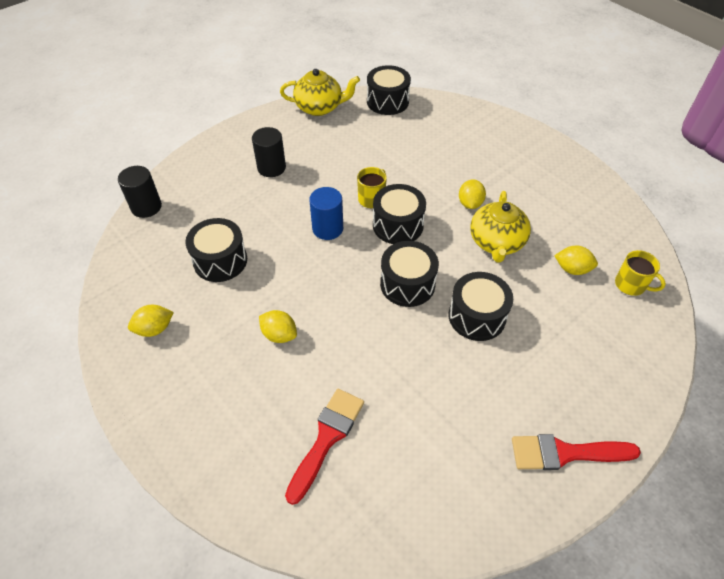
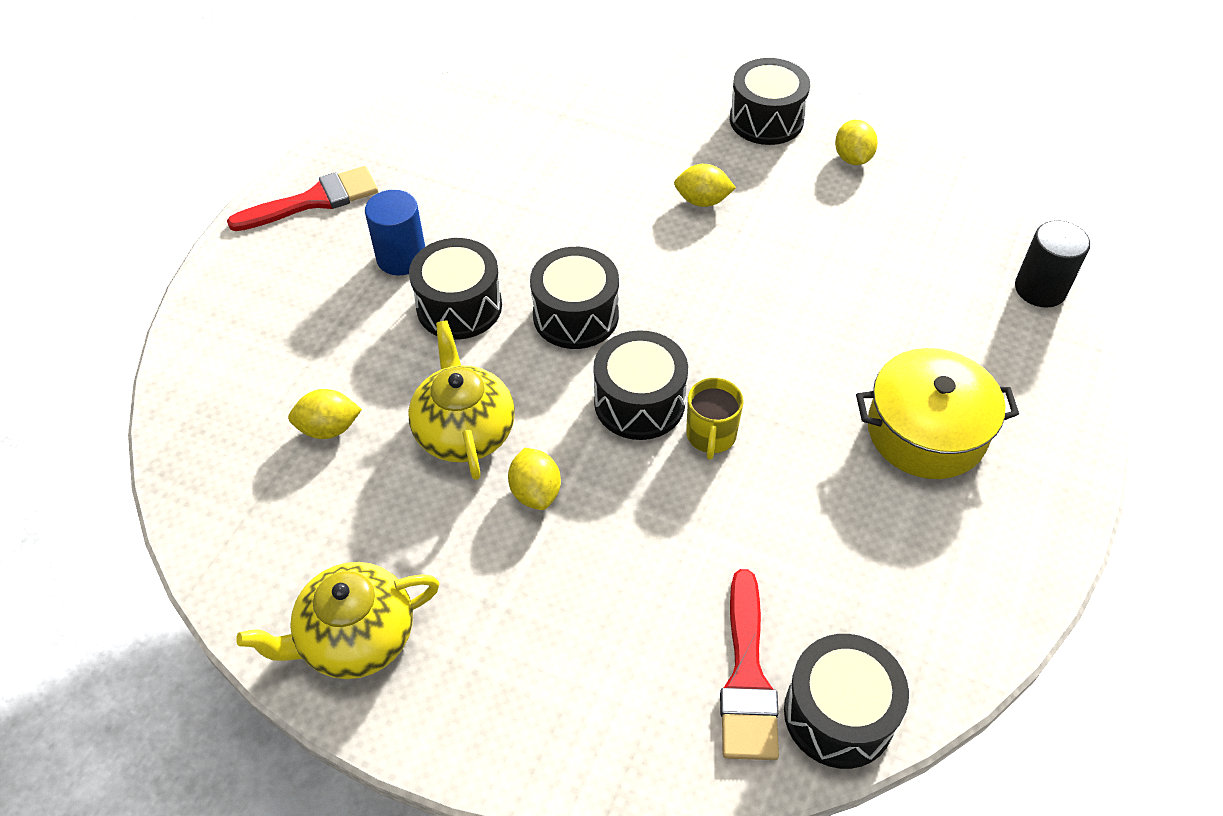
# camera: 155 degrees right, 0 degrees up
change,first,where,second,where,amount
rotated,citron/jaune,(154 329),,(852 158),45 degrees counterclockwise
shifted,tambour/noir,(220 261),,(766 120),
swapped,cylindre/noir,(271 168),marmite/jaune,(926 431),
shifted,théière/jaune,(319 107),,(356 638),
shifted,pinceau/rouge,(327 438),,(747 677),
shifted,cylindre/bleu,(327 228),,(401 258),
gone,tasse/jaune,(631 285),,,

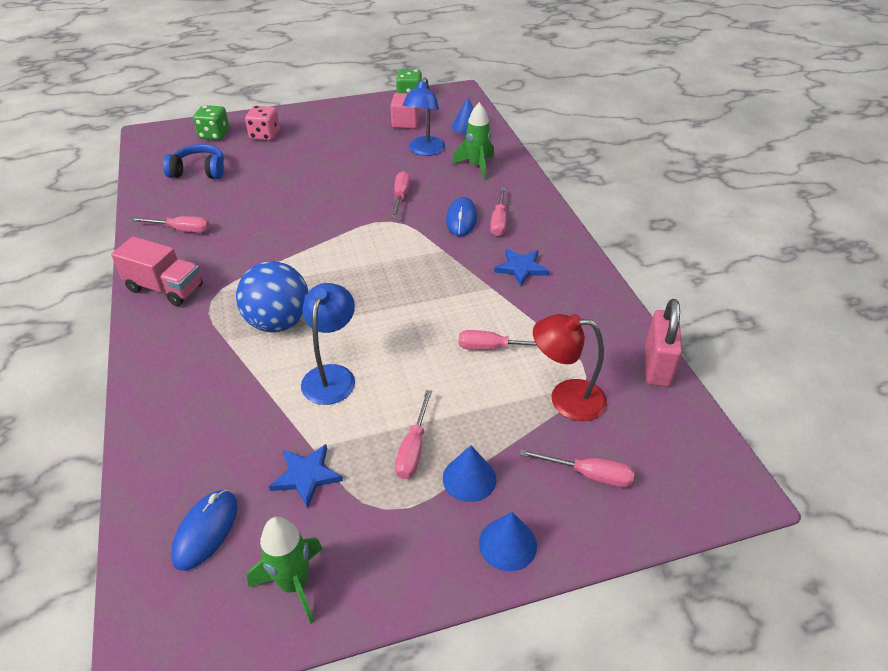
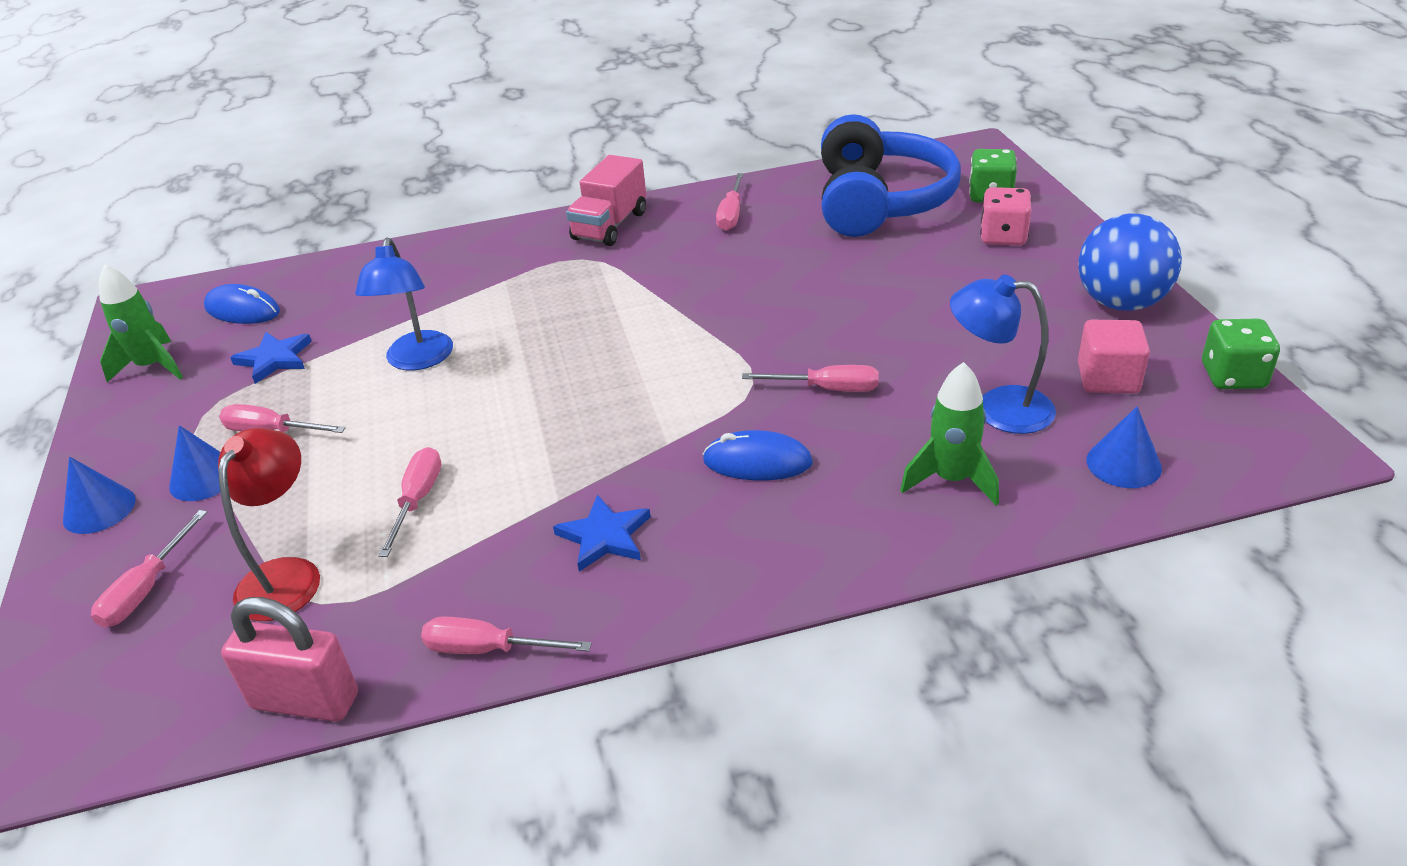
# camera: 95 degrees right, 5 degrees down
change,first,where,second,where,amount
scaled,casque audio/bleu,(199 171),,(879 202),x1.86
shifted,balle/bleu,(278 322),,(1120 303),
rotated,lampe/bleu,(332 375),,(417 360),75 degrees clockwise
shifted,tournevis/rose,(499 221),,(488 649),

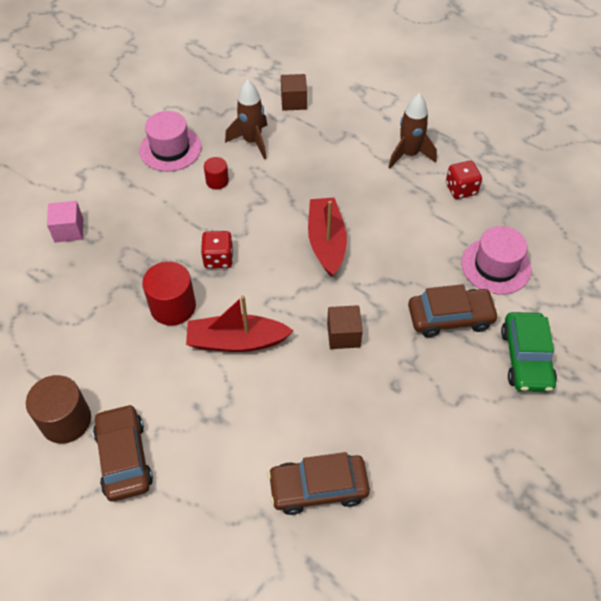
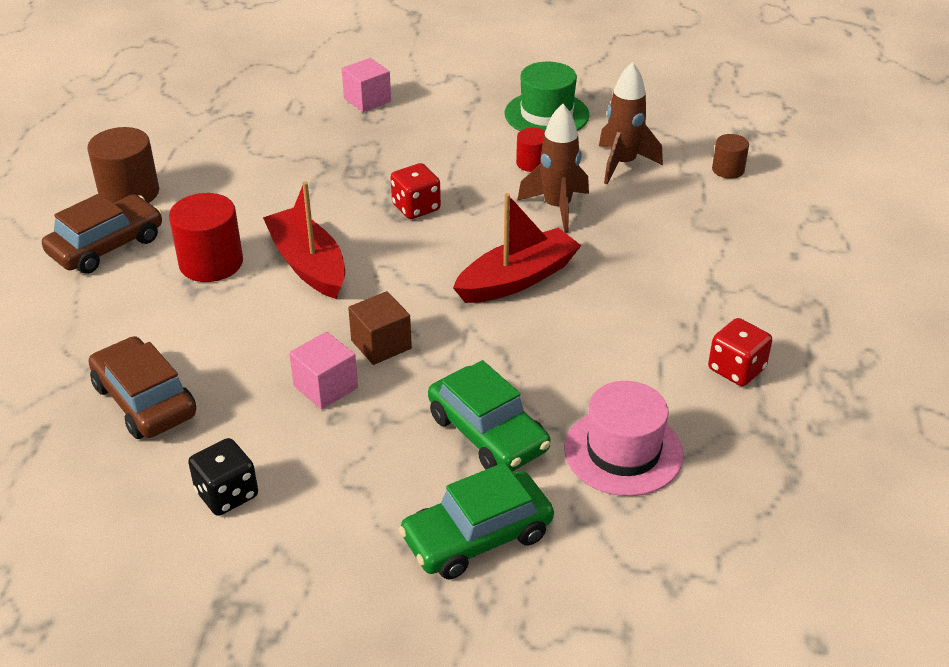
# camera: 60 degrees right, 15 degrees down
change,first,where,second,where,amount
repainted,chapeau/rose,(170 149),chapeau/vert,(546 114),
shifted,cylindre/rouge,(173 306),,(211 263),
swapped,cube/marron,(293 101),cylindre/marron,(728 170),
shifted,fusée/marron,(409 155),,(557 208),
repainted,voiture/marron,(450 317),voiture/vert,(488 433),
new,,,dé/noir,(227 494),
new,,,cube/rose,(325 387),

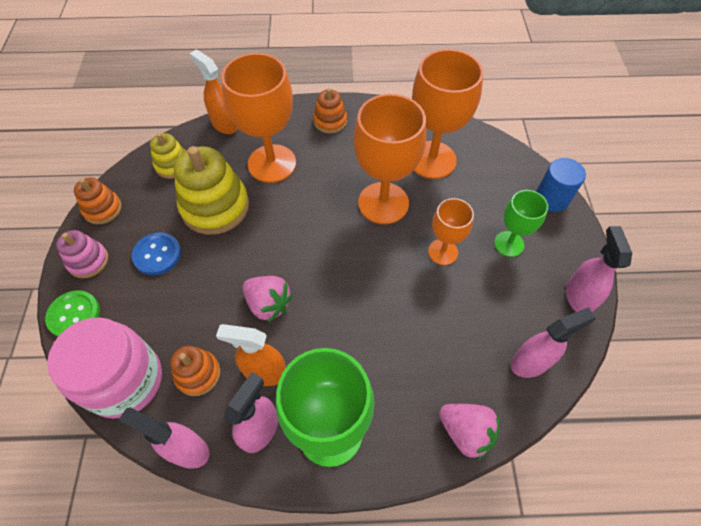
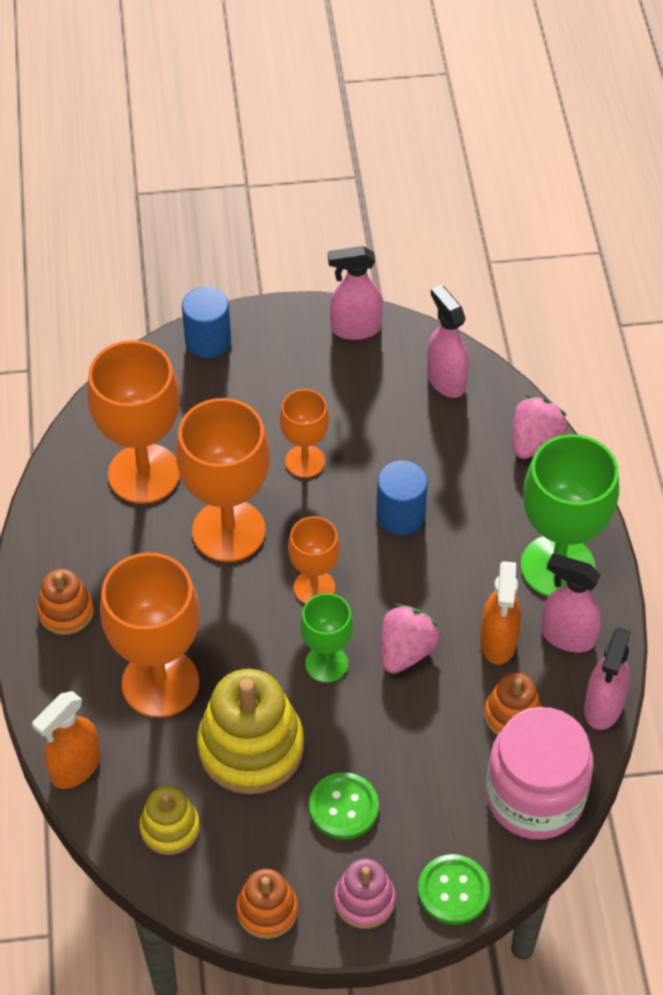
# camera: 95 degrees left, 5 degrees down
change,first,where,second,where,amount
repainted,bouton/bleu,(157 254),bouton/vert,(343 807),
shifted,verre à pied/vert,(509 244),,(326 663),
new,,,verre à pied/orange,(314 588),
new,,,cylindre/bleu,(400 515),

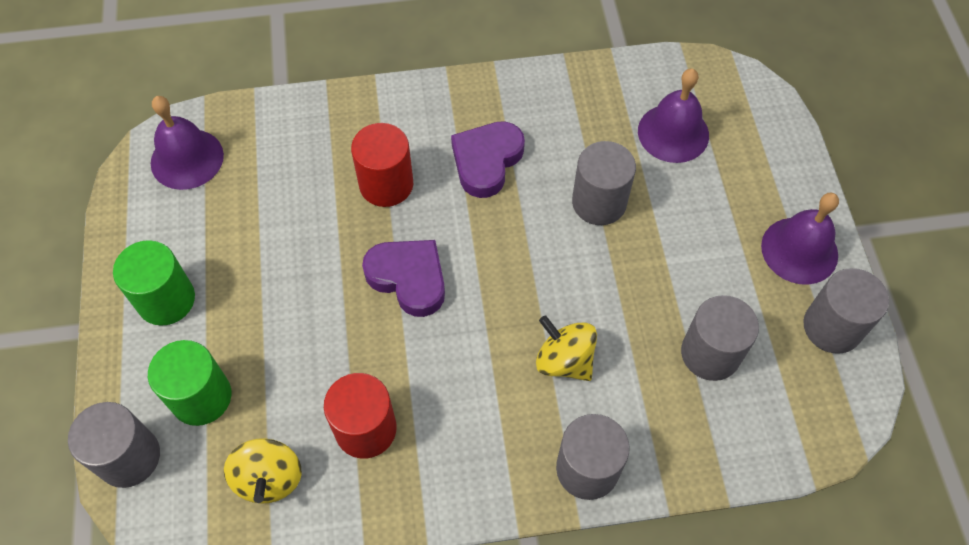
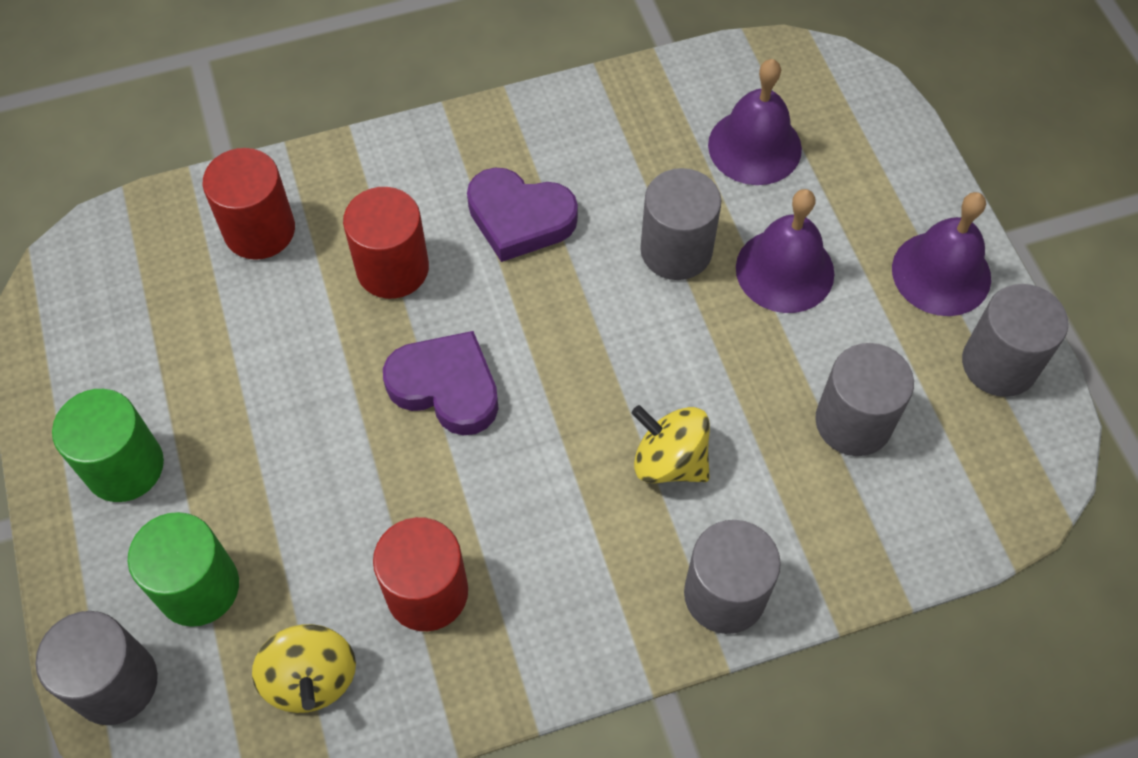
# camera: 10 degrees left, 0 degrees up
change,first,where,second,where,amount
shifted,cloche/violet,(187 159),,(785 270),
rotated,cœur/violet,(486 161),,(519 218),90 degrees counterclockwise
new,,,cylindre/rouge,(259 230),

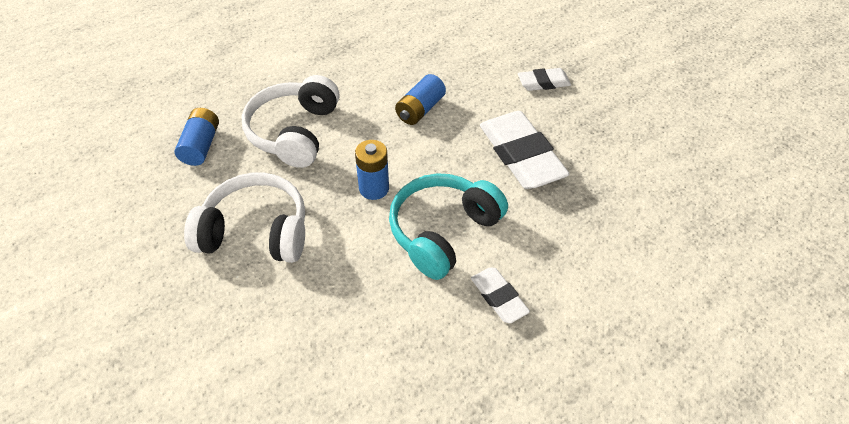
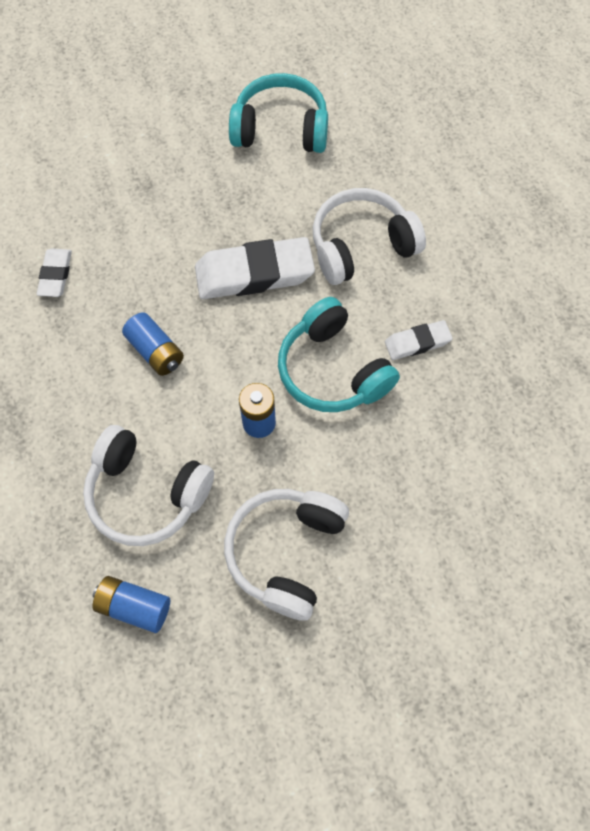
# camera: 75 degrees left, 15 degrees up
change,first,where,second,where,amount
shifted,gomme/blanc,(543 83),,(56 275),
new,,,casque audio/turquoise,(280 129),
new,,,casque audio/blanc,(361 246),

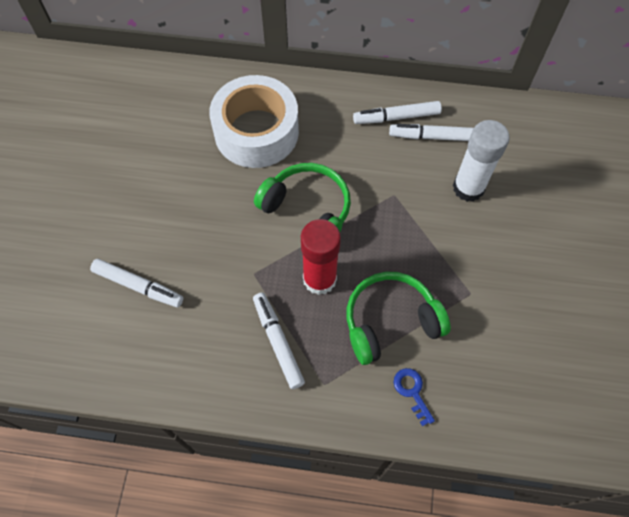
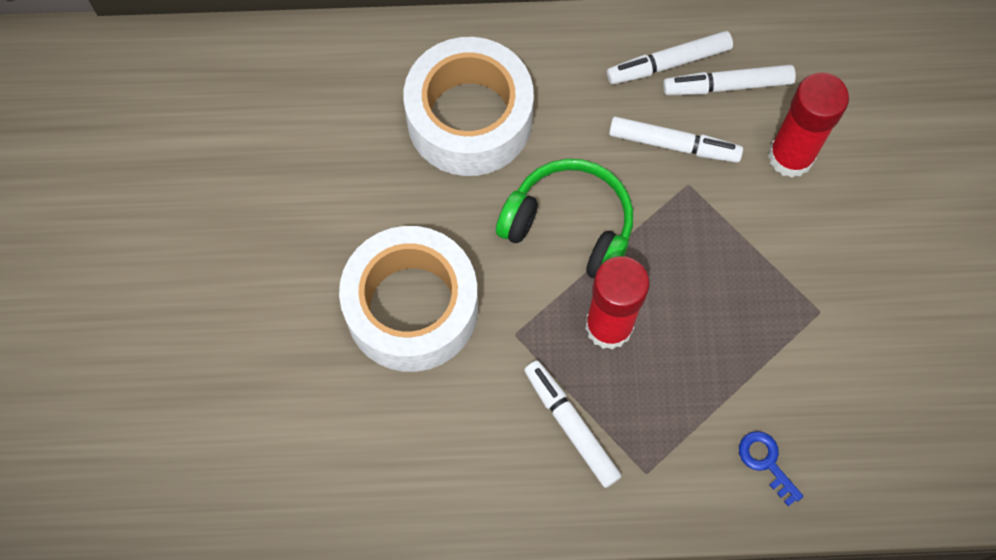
# camera: 10 degrees left, 5 degrees up
change,first,where,second,where,amount
shifted,feutre/blanc,(138 286),,(673 145),
gone,casque audio/vert,(390 321),,,
repainted,bâton de colle/blanc,(468 188),bâton de colle/rouge,(790 156),
new,,,ruban adhésif/blanc,(412 307),

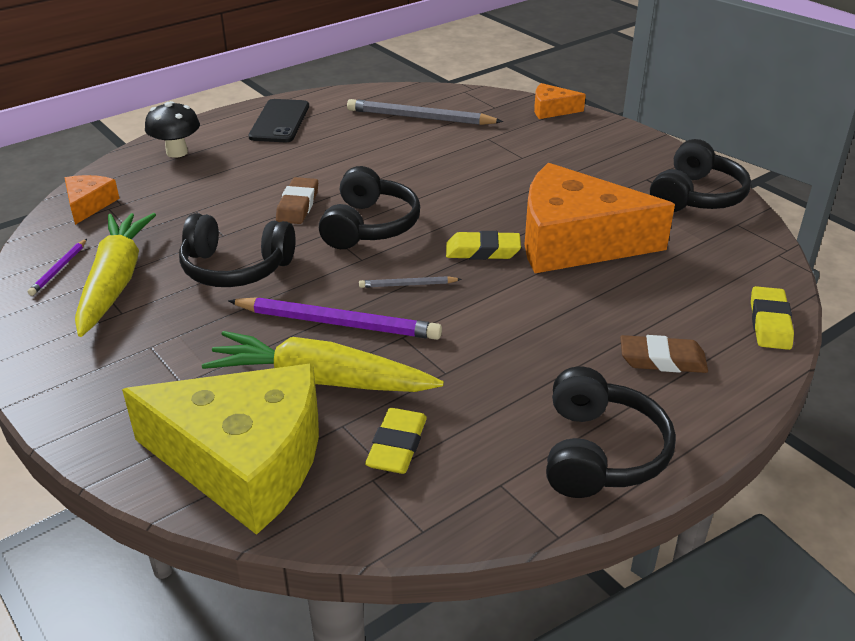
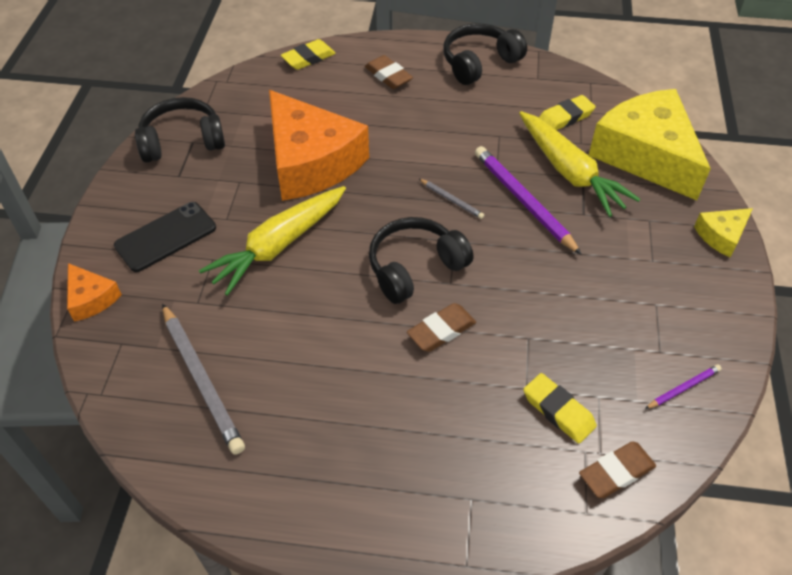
# camera: 135 degrees left, 15 degrees up
change,first,where,second,where,amount
swapped,fromage/orange,(89 205),gomme/marron,(616 472),
shifted,carotte/jaune,(115 282),,(279 245),
gone,champignon/noir,(177 152),,,
gone,casque audio/noir,(235 268),,,
shifted,téléphone/noir,(279 121),,(166 237),
shifted,gomme/jaune,(482 251),,(558 411),
new,,,fromage/jaune,(721 236),

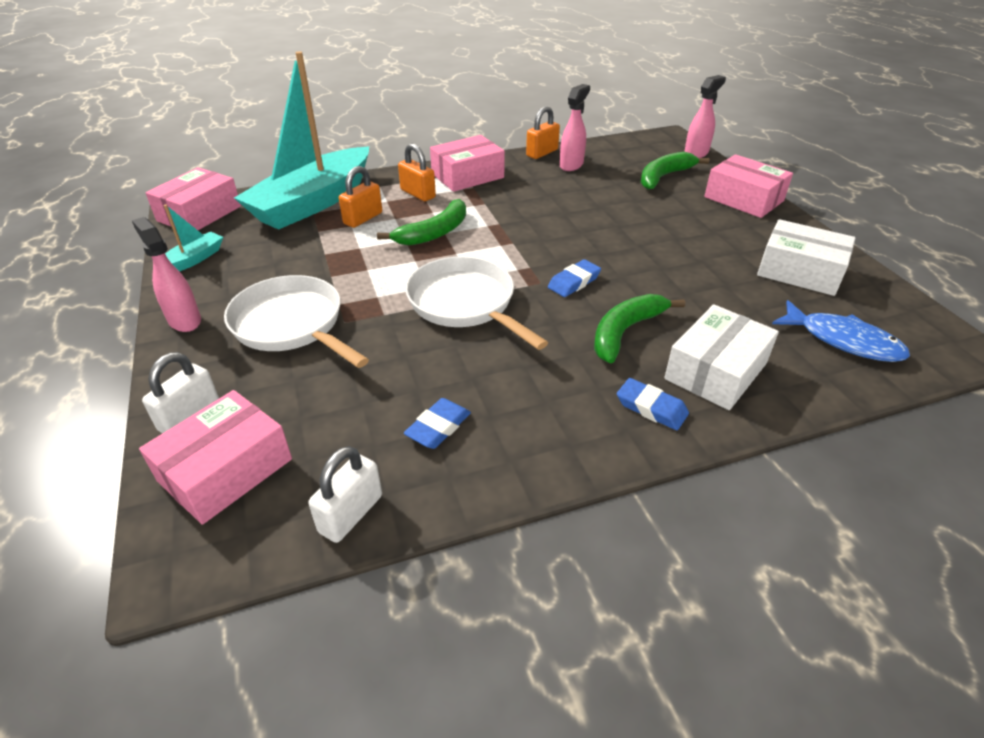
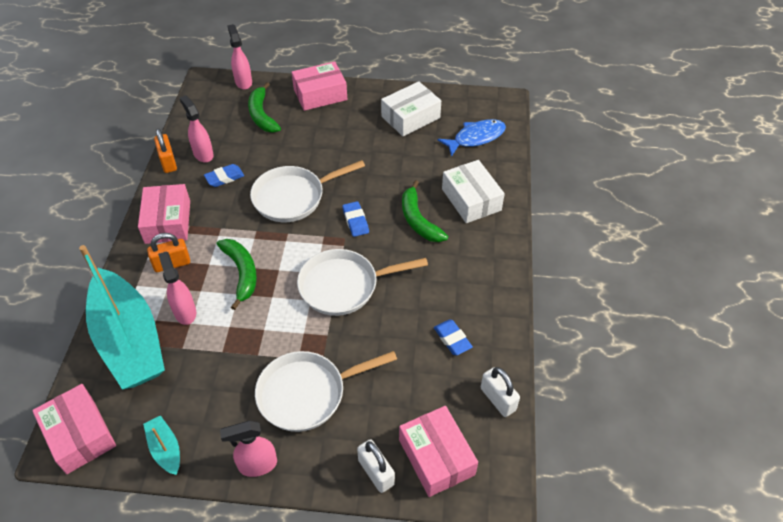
# camera: 65 degrees left, 10 degrees up
change,first,where,second,where,amount
swapped,cadenas/orange,(363 218),vaporisateur/rose,(185 312),
shifted,gomme/bleu,(651 408),,(224 177),
new,,,poêle/blanc,(293 197),

